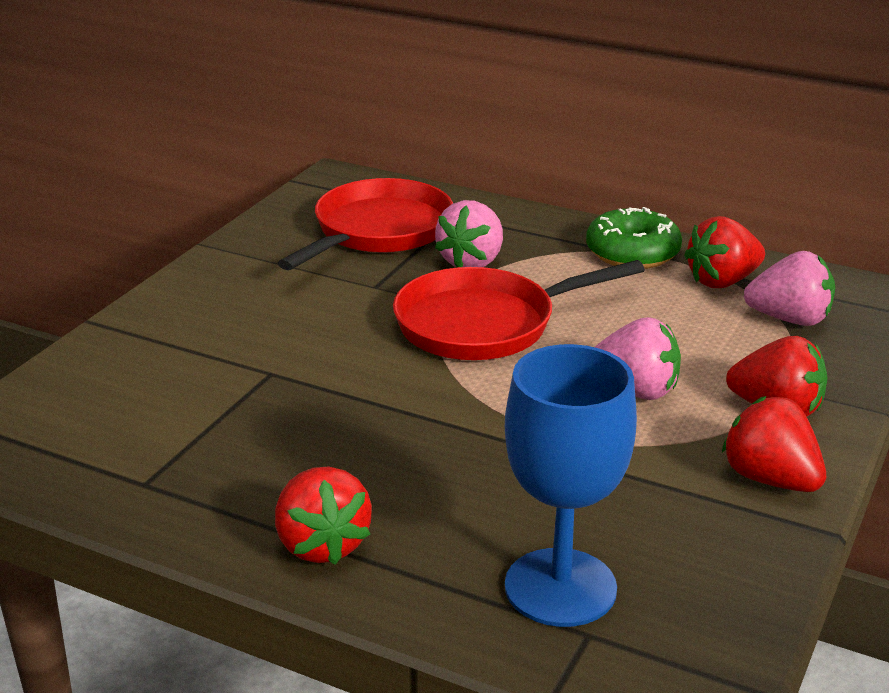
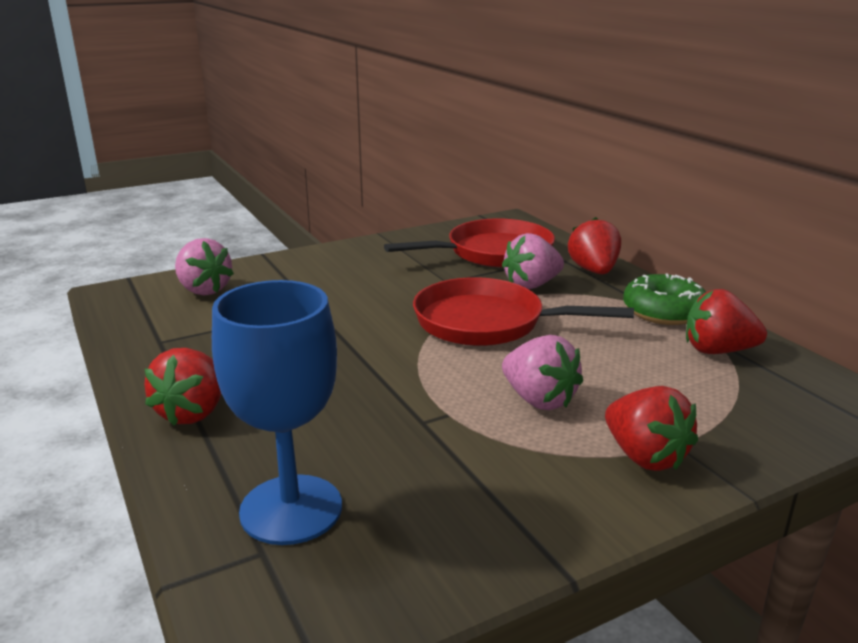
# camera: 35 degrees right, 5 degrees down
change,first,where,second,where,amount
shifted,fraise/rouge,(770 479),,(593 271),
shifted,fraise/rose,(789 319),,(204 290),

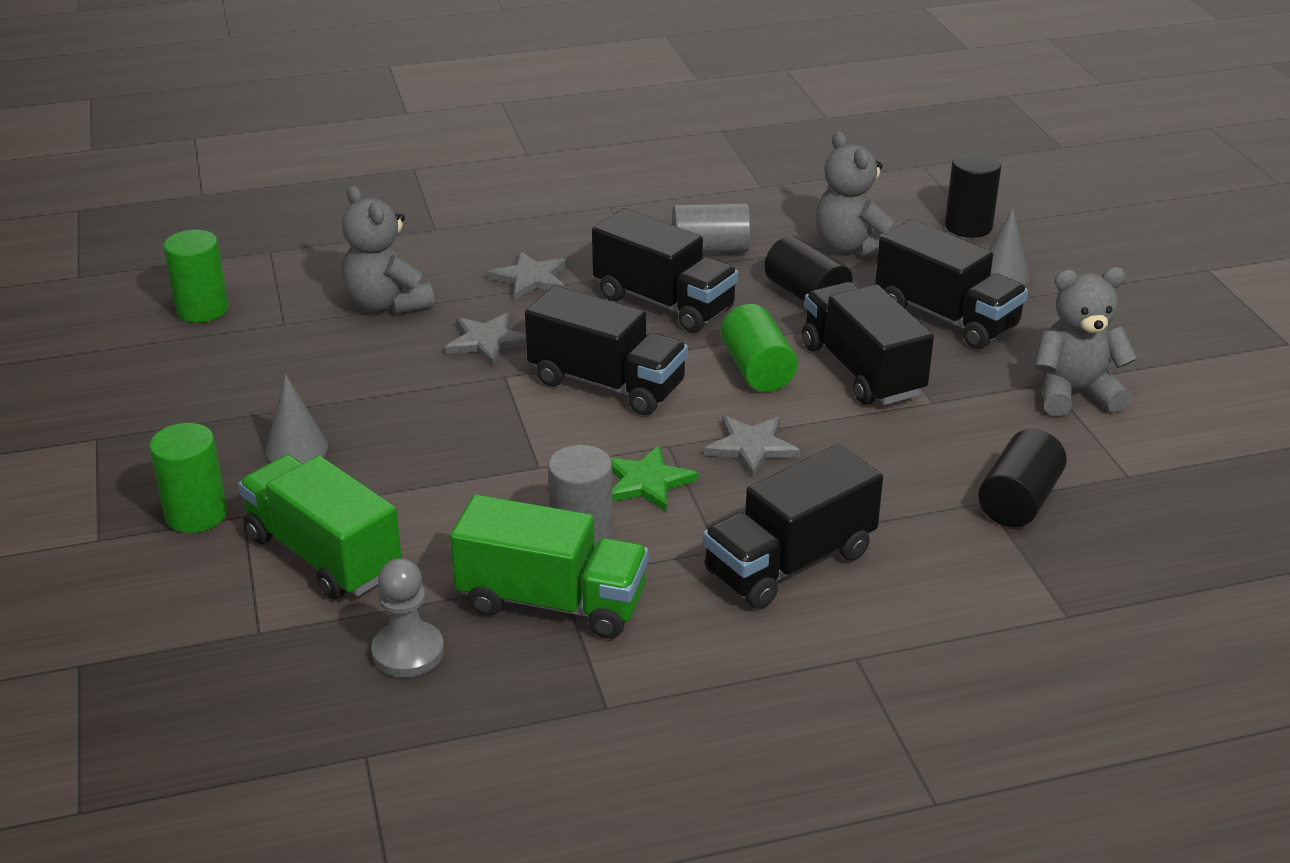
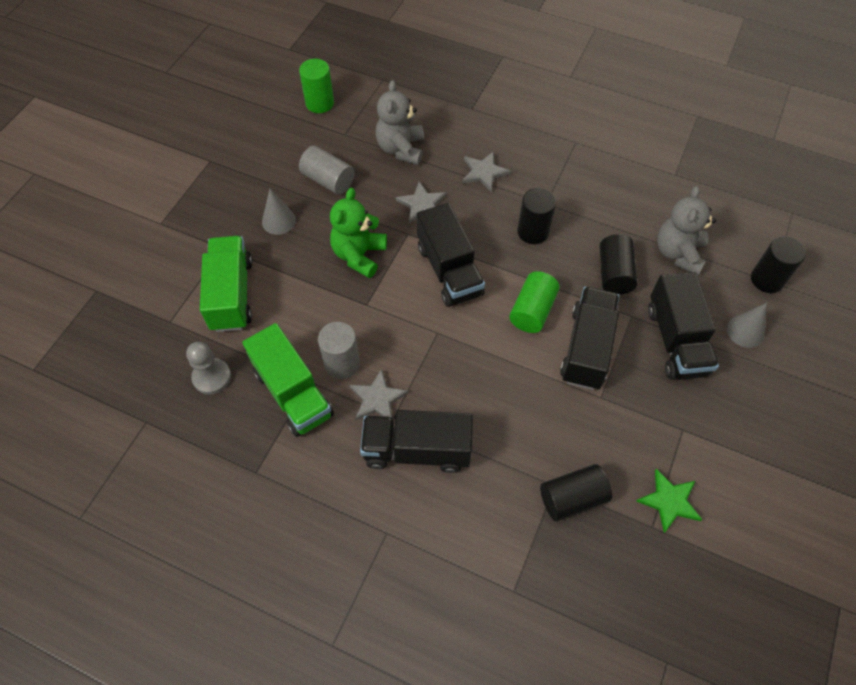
# camera: 40 degrees right, 25 degrees up
change,first,where,second,where,amount
gone,cylindre/vert,(196 514),,,
swapped,camion/noir,(664 303),cylindre/noir,(533 232),
shifted,étoile/vert,(647 482),,(669 501),
shifted,cylindre/gris,(710 249),,(328 180),
shifted,étoile/gris,(751 447),,(377 399),
gone,ours en peluche/gris,(1074 393),,,
new,,,ours en peluche/vert,(359 255),

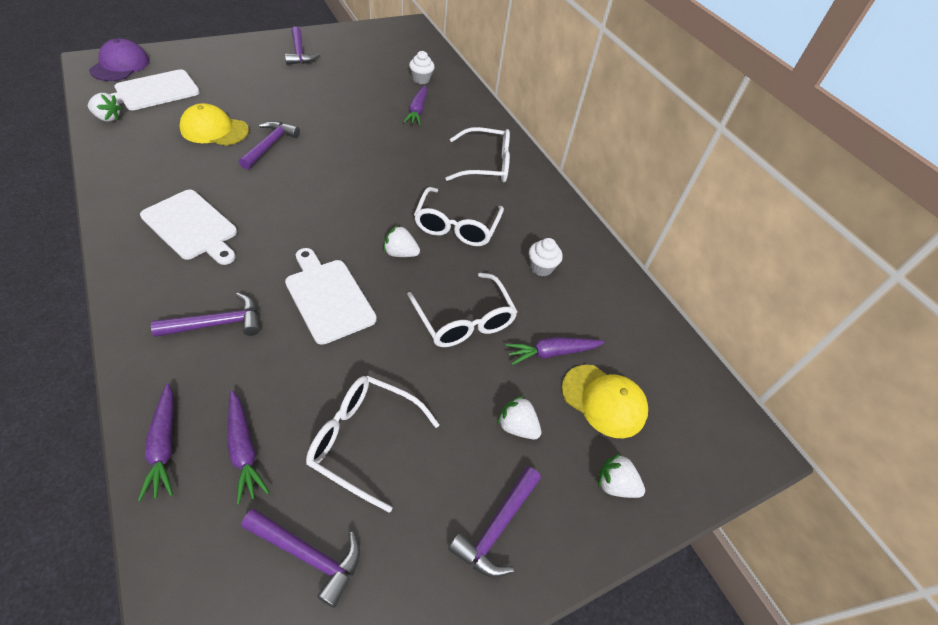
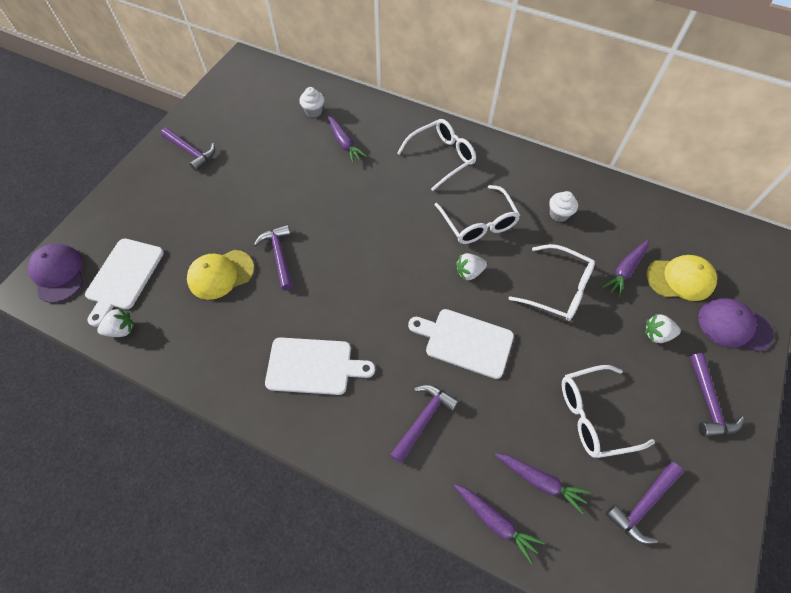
# camera: 30 degrees left, 10 degrees up
change,first,where,second,where,amount
rotated,marteau/violet,(308 555),,(642 504),150 degrees clockwise
swapped,fraise/blanc,(615 485),casquette/violet,(733 326),

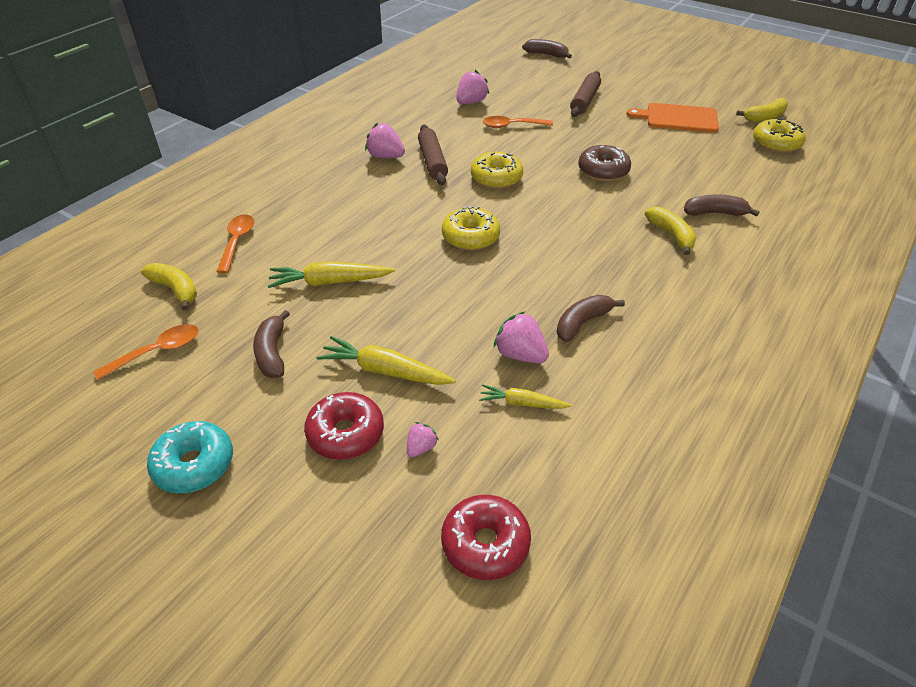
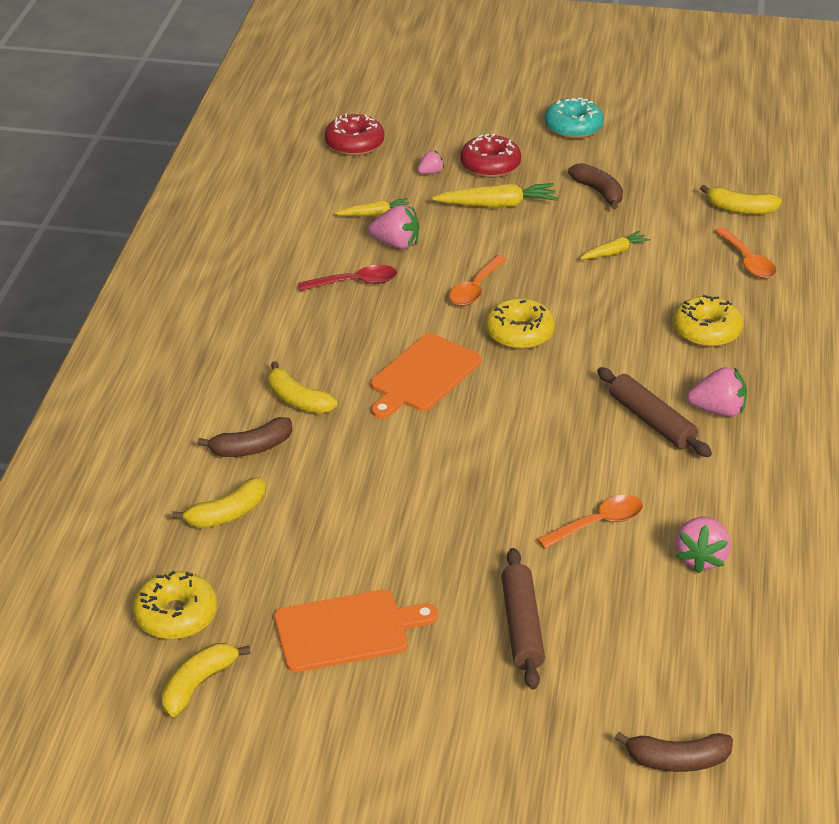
# camera: 155 degrees right, 5 degrees down
change,first,where,second,where,amount
shifted,cuillère/orange,(157 352),,(475 288),
scaled,carotte/jaune,(330 282),,(614 252),x0.61
rotated,fraise/rose,(421 448),,(430 172),135 degrees counterclockwise
shifted,beignet/jaune,(496 178),,(706 331),
swapped,banane/marron,(582 323),cuillère/rouge,(355 282),
gone,beignet/marron,(603 171),,,
new,,,banane/jaune,(227 514),
new,,,planche à découper/orange,(423 375),

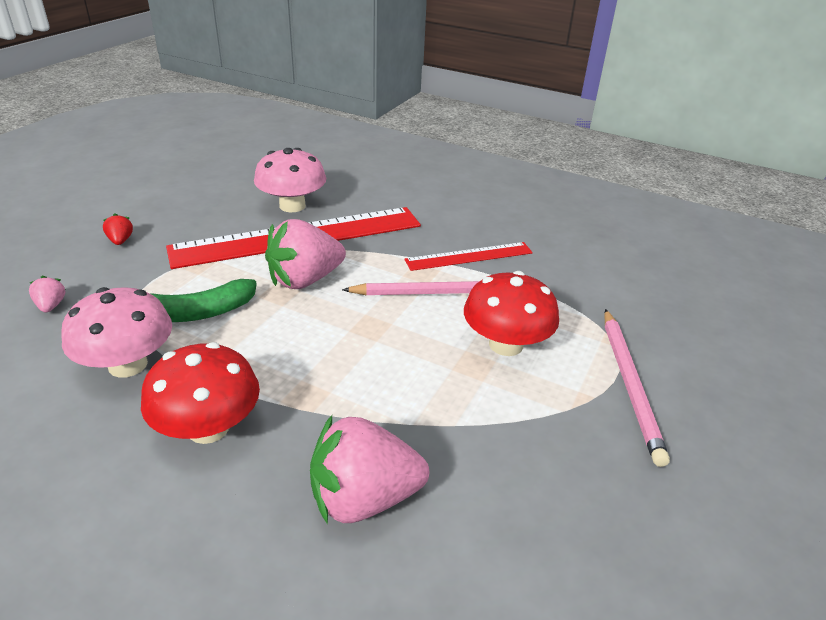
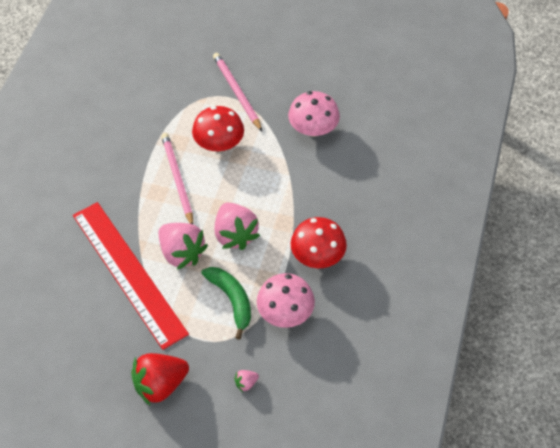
# camera: 100 degrees left, 20 degrees up
change,first,where,second,where,amount
scaled,fraise/rouge,(120 241),,(160 385),x2.32
shifted,champignon/rose,(292 206),,(313 129),
shifted,fraise/rose,(364 498),,(235 235),
gone,règle/rouge,(469 256),,,
rotated,crayon/rose,(630 385),,(237 92),105 degrees counterclockwise

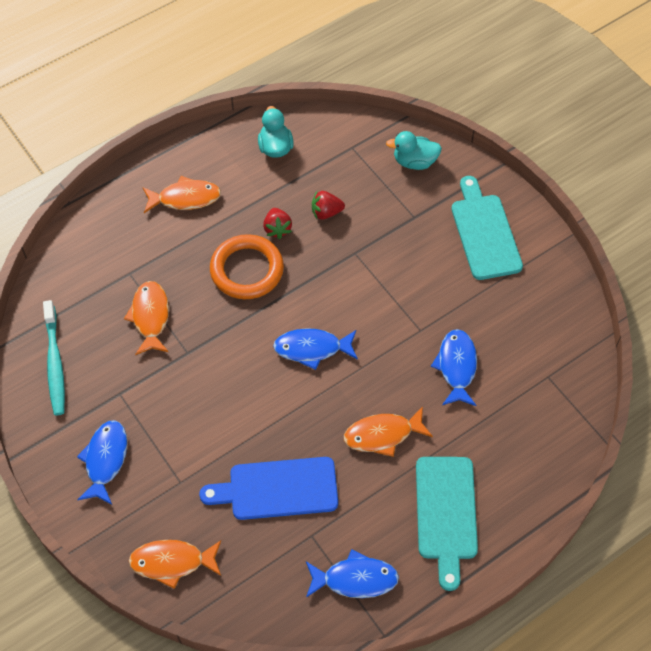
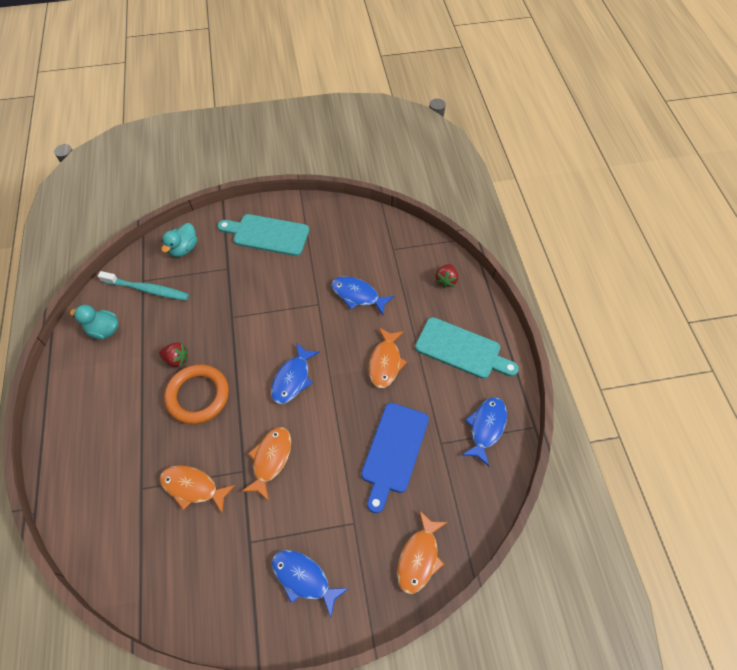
# camera: 65 degrees left, 0 degrees up
change,first,where,second,where,amount
shifted,brosse à dents/turquoise,(55 363),,(147 289),
shifted,poisson/orange,(185 198),,(270 459),
shifted,fraise/rouge,(326 212),,(446 280),

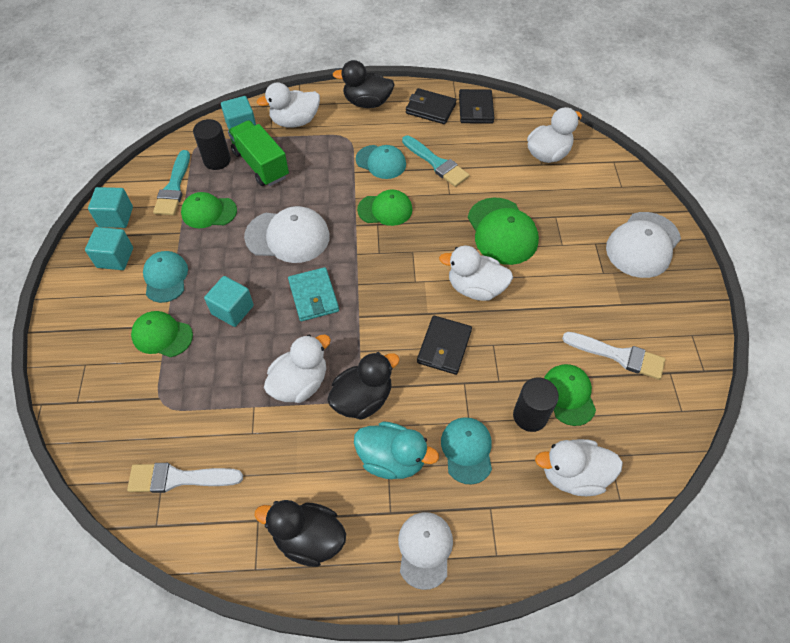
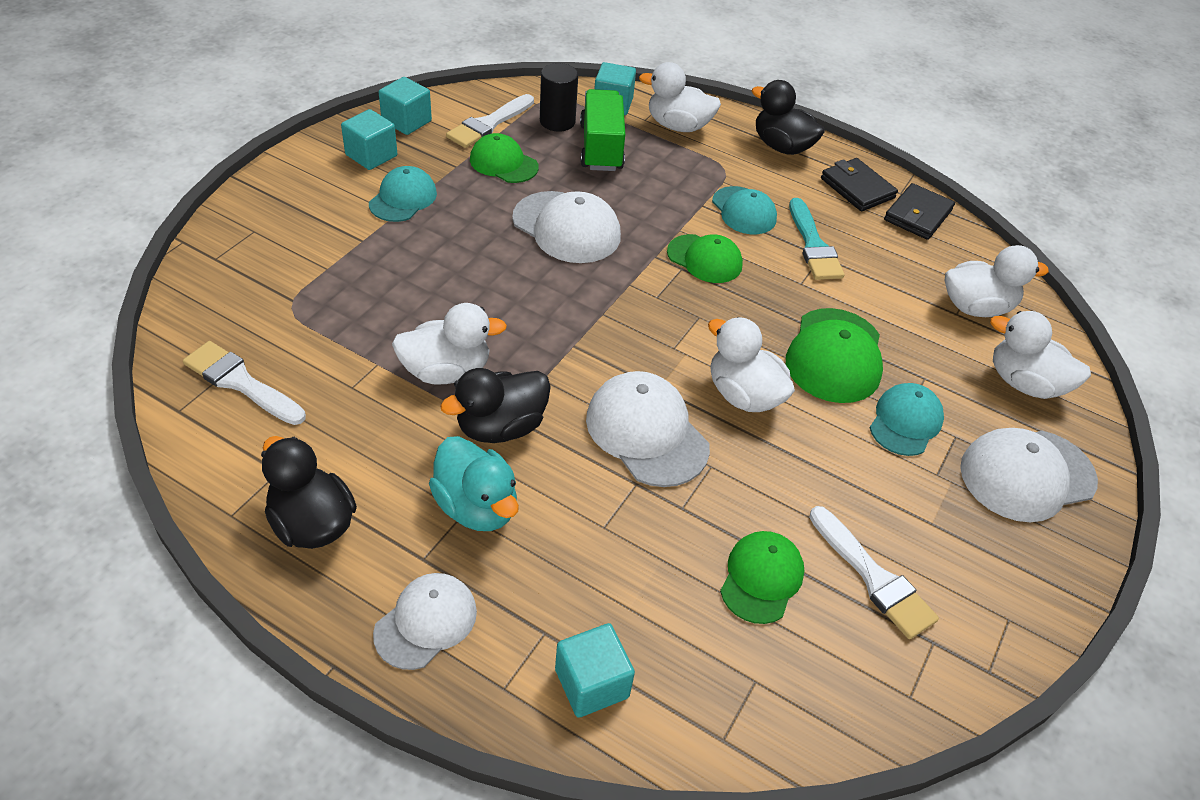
# camera: 30 degrees right, 10 degrees down
change,first,where,second,where,amount
gone,casquette/vert,(162 335),,,
repainted,pinceau/turquoise,(174 187),pinceau/blanc,(489 124),
shifted,cube/turquoise,(232 310),,(591 683),
gone,portefeuille/turquoise,(314 296),,,
rotated,canard/noir,(362 398),,(501 427),150 degrees clockwise
swapped,portefeuille/noir,(444 347),casquette/blanc,(647 432),
shifted,casquette/turquoise,(467 450),,(905 422),
gone,cylindre/noir,(530 416),,,
shifted,canard/blanc,(573 475),,(1024 383),

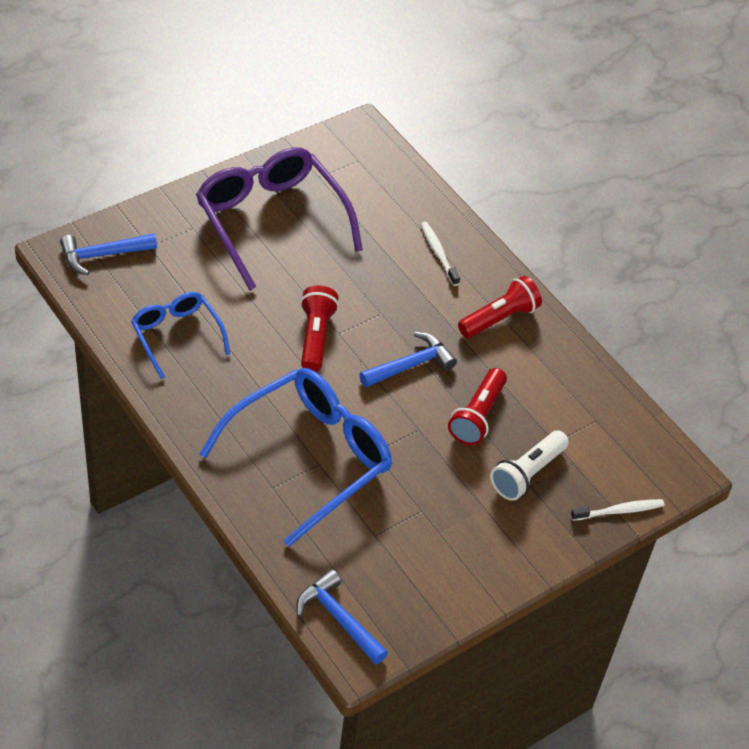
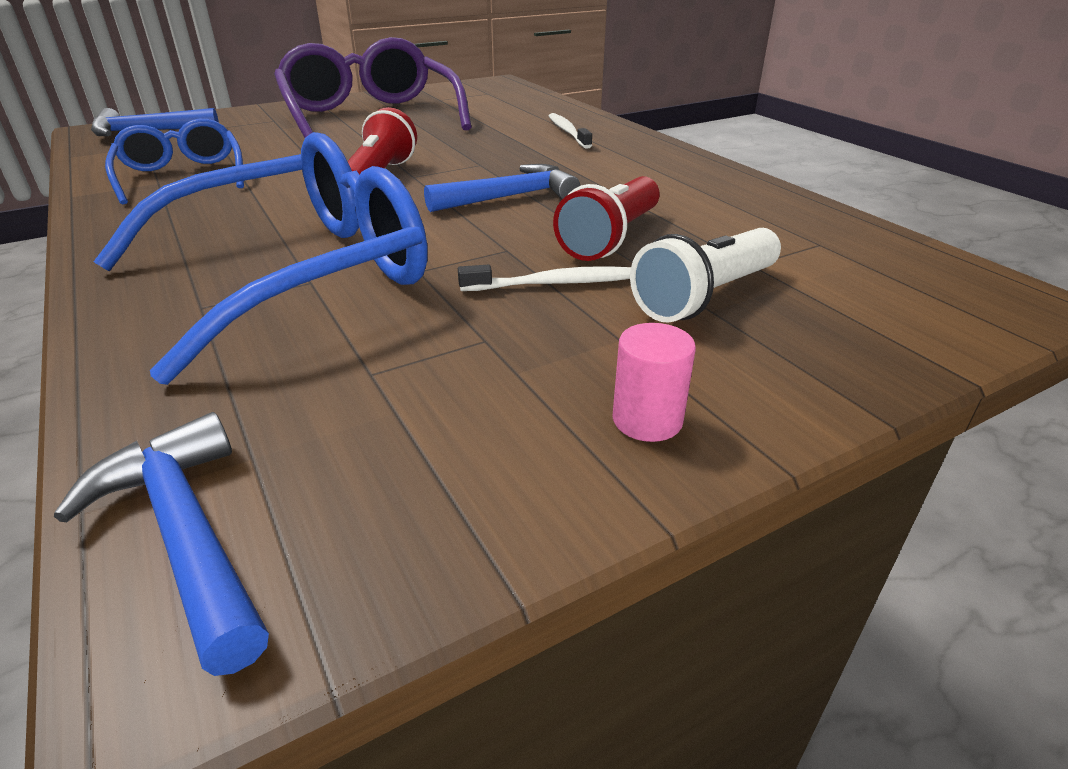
# camera: 10 degrees right, 15 degrees down
change,first,where,second,where,amount
gone,lampe de poche/rouge,(499 318),,,
shifted,brosse à dents/blanc,(619 511),,(554 283),
new,,,cylindre/rose,(647 420),

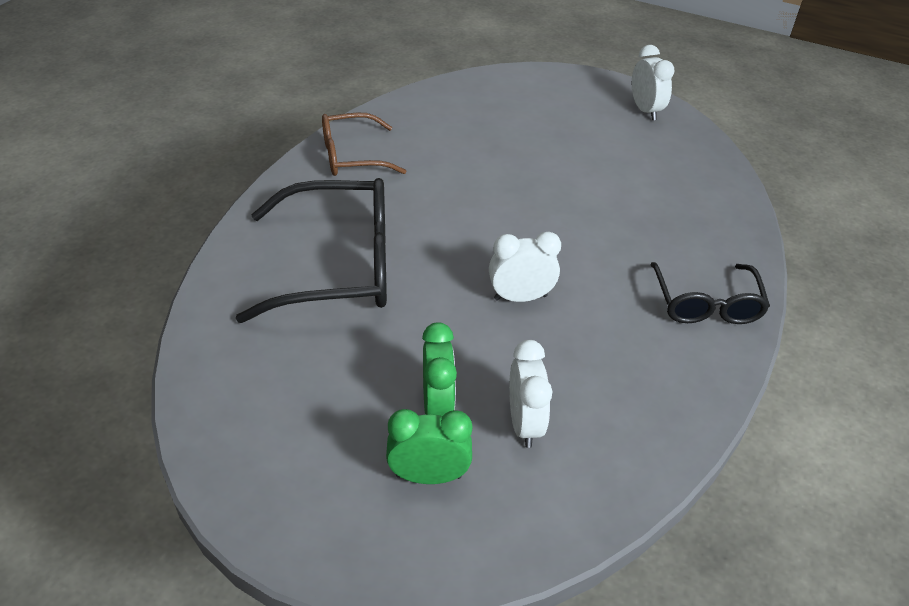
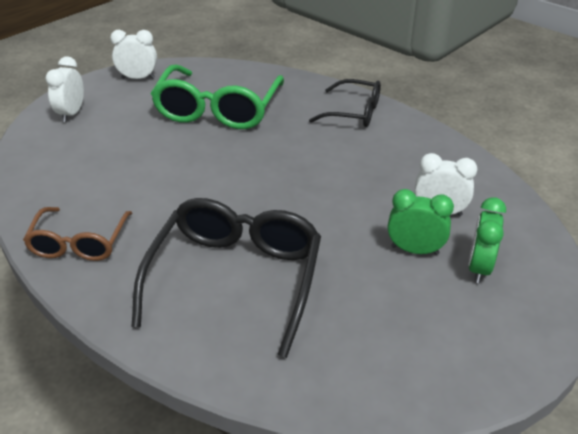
# camera: 70 degrees left, 5 degrees down
change,first,where,second,where,amount
shifted,réveil/blanc,(520 297),,(71 113),
new,,,lunettes/vert,(218 110),

